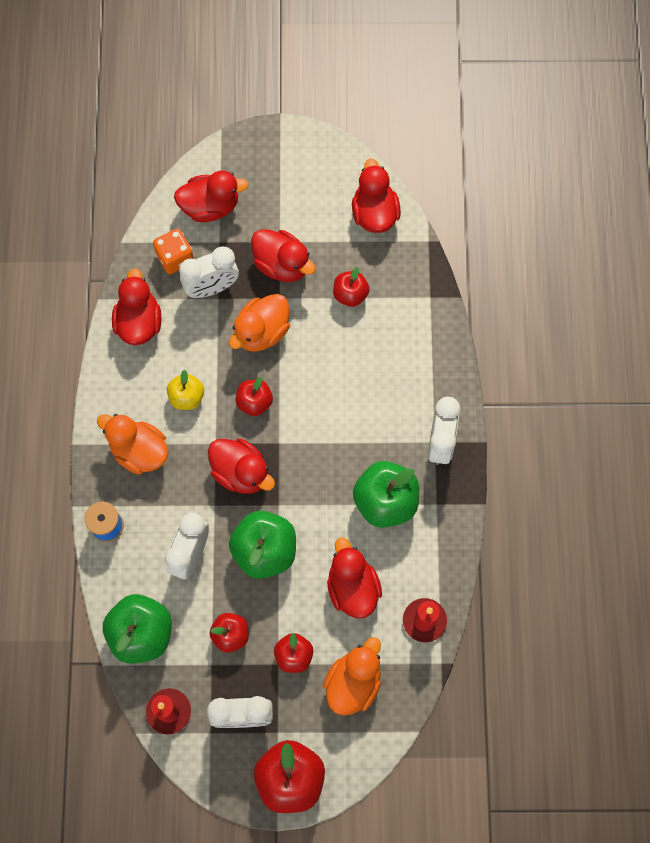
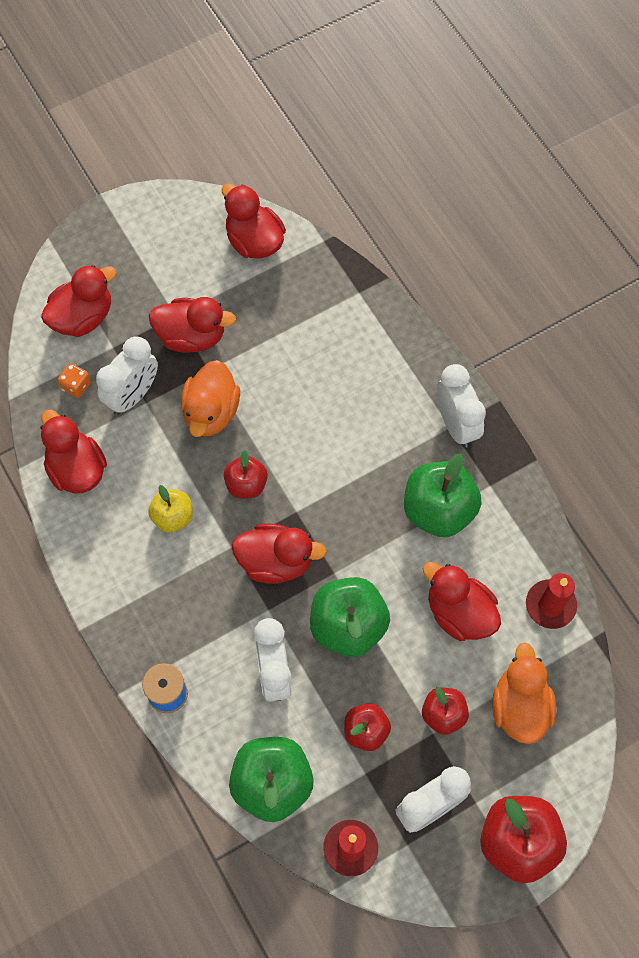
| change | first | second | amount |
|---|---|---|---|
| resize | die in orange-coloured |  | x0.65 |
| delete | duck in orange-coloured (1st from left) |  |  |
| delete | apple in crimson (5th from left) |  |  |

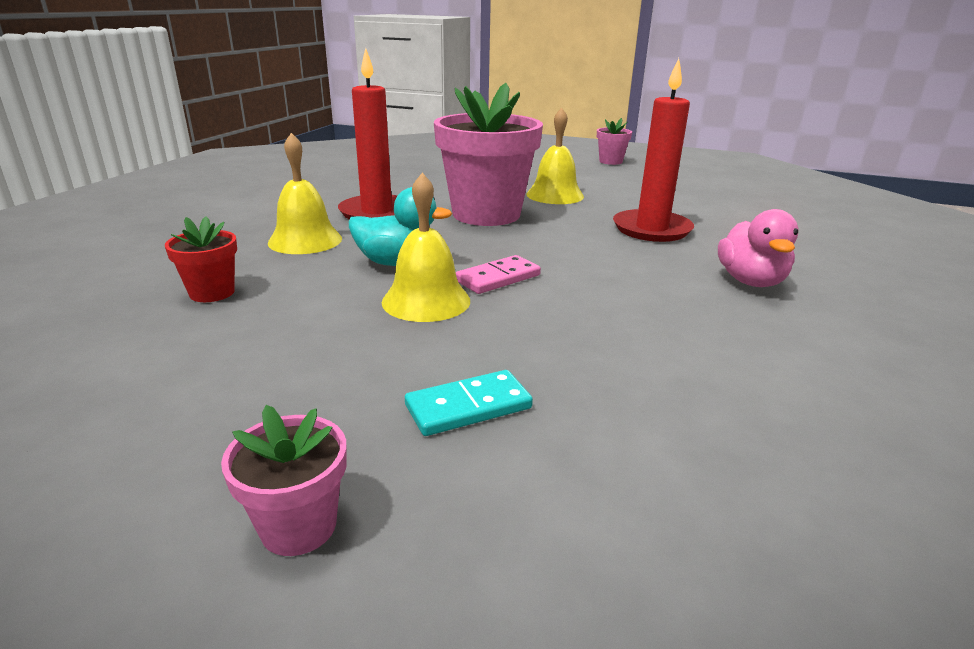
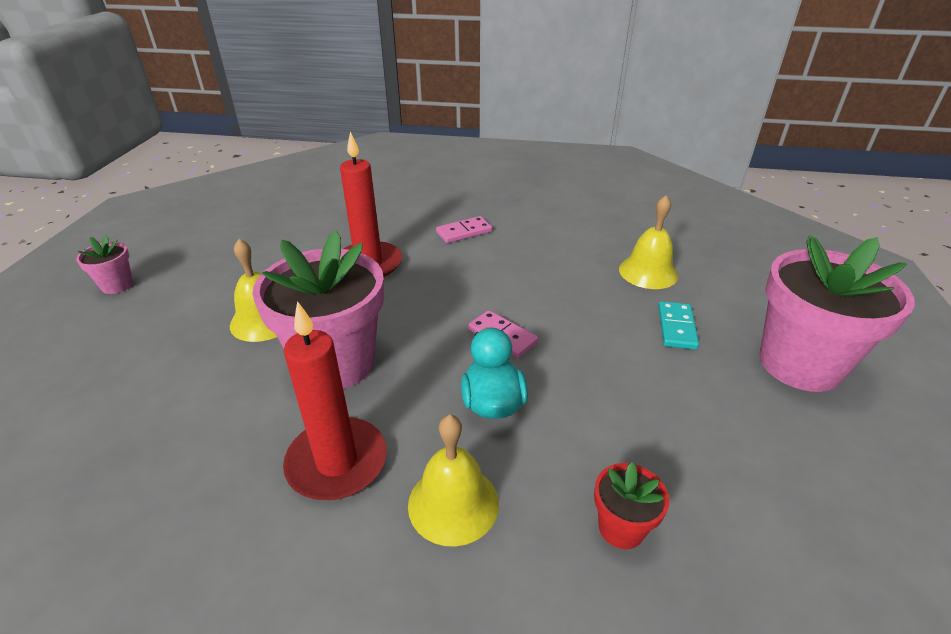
| change | first | second | amount |
|---|---|---|---|
| replace | duck in rose-pink | domino piece in rose-pink (1st from left) |  |
| move | bell in bright yellow (2nd from left in the first image) | bell in bright yellow (3rd from left) |  |
| rotate | domino piece in turquoise |  | 45 degrees clockwise |
| resize | plant pot in rose-pink (1st from left in the first image) | plant pot in rose-pink (3rd from left) | x2.22 |

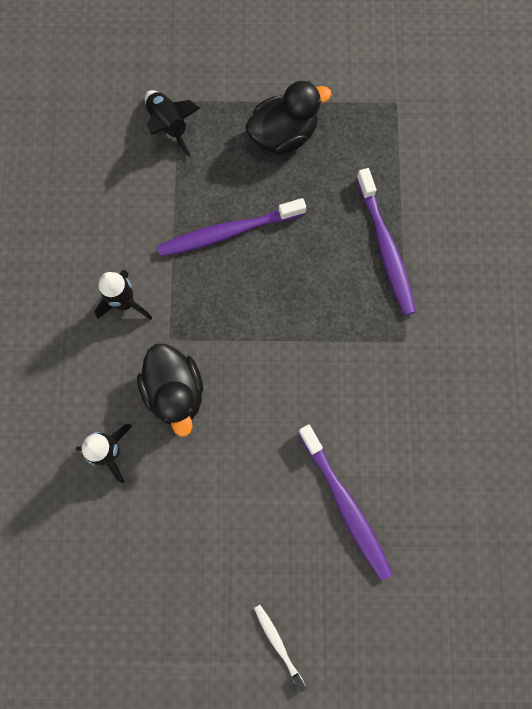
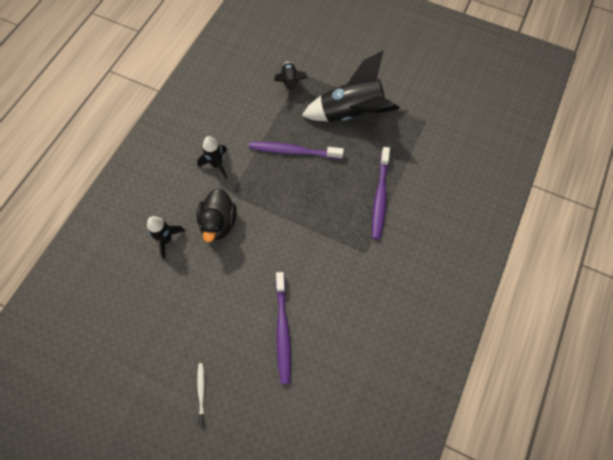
| change | first | second | amount |
|---|---|---|---|
| replace | duck in ebony (2nd from left) | rocket in ebony (4th from left) |  |

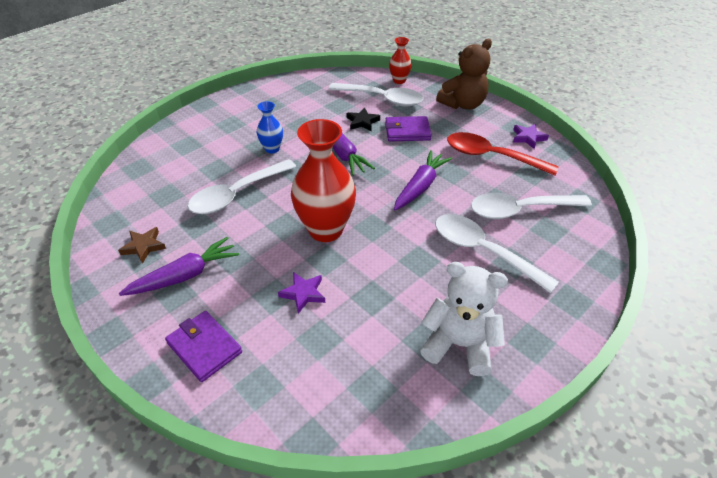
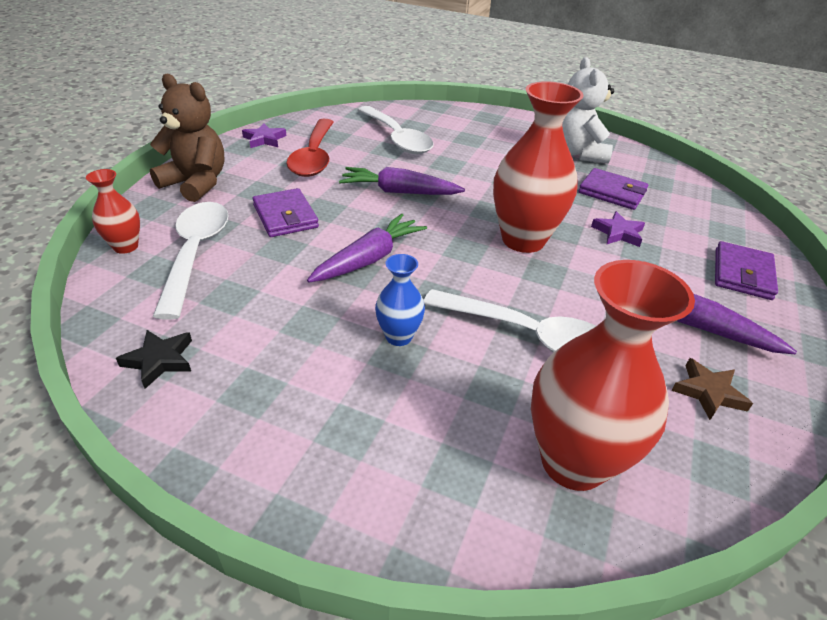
| change | first | second | amount |
|---|---|---|---|
| move | star shape in ebony |  |  |
| insert |  | vase in crimson (3rd from left) |  |
| insert |  | billfold in violet (2nd from left) |  |
| delete | tablespoon in pure white (3rd from left) |  |  |

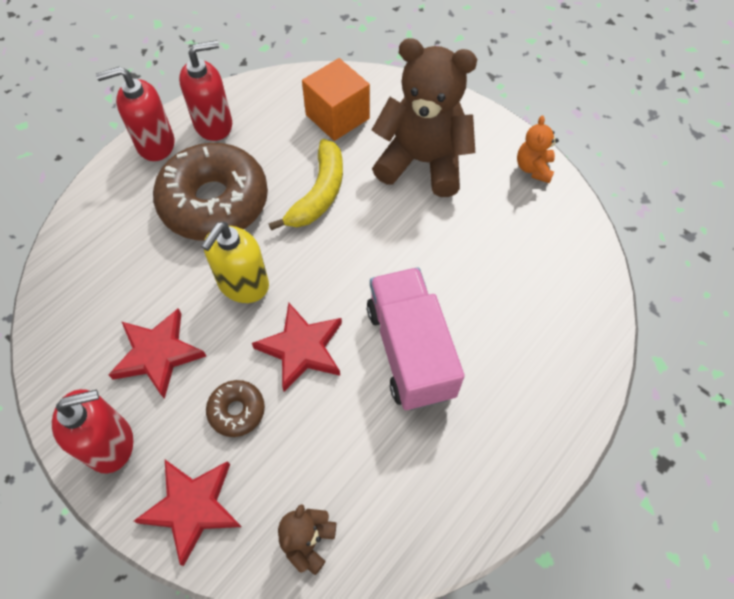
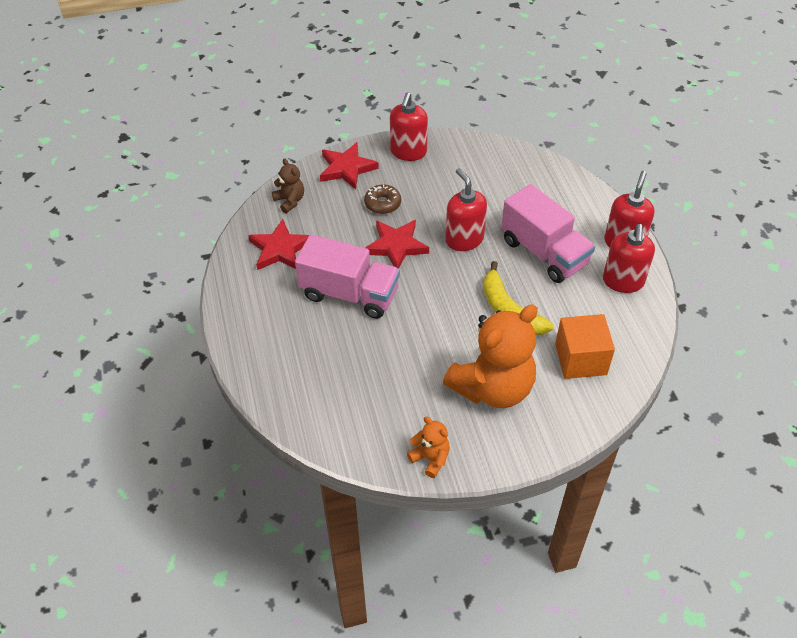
| change | first | second | amount |
|---|---|---|---|
| move | star shape in crimson (1st from left) |  |  |
| recolor | teddy in dark brown (2nd from left) | teddy in orange-coloured (2nd from left) |  |
| recolor | soap pump in bright yellow | soap pump in crimson (2nd from left) |  |
| replace | doughnut in dark brown (1st from left) | lorry in rose-pink (2nd from left) |  |

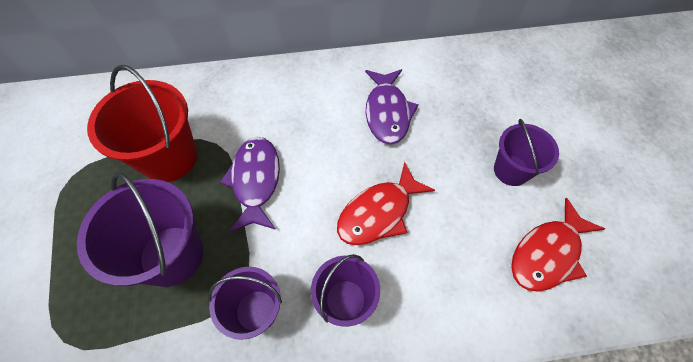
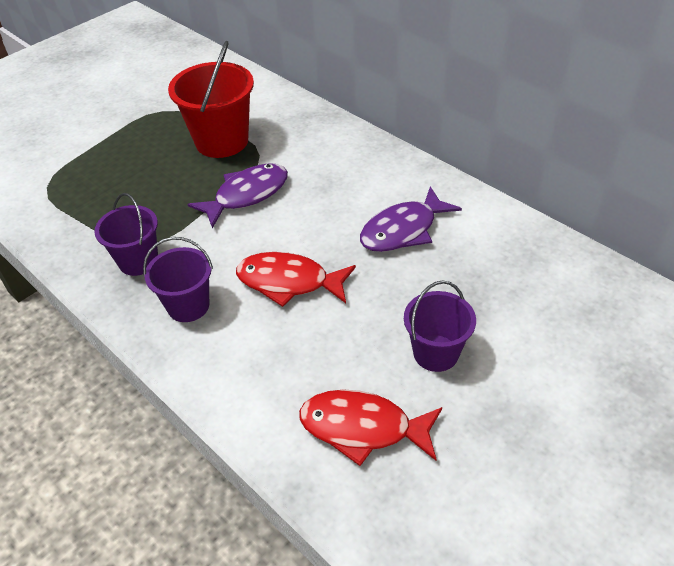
| change | first | second | amount |
|---|---|---|---|
| delete | pail in violet (1st from left) |  |  |

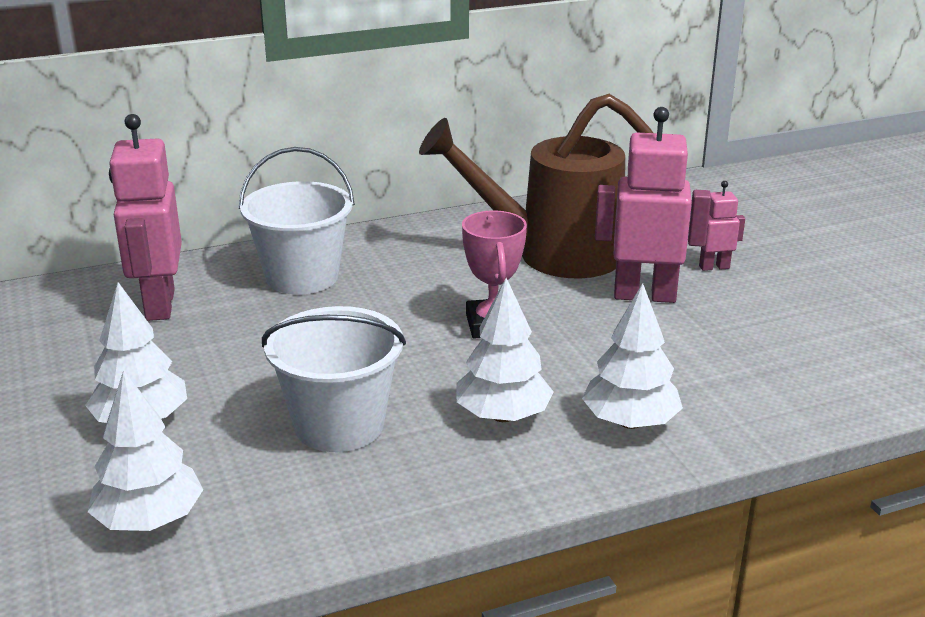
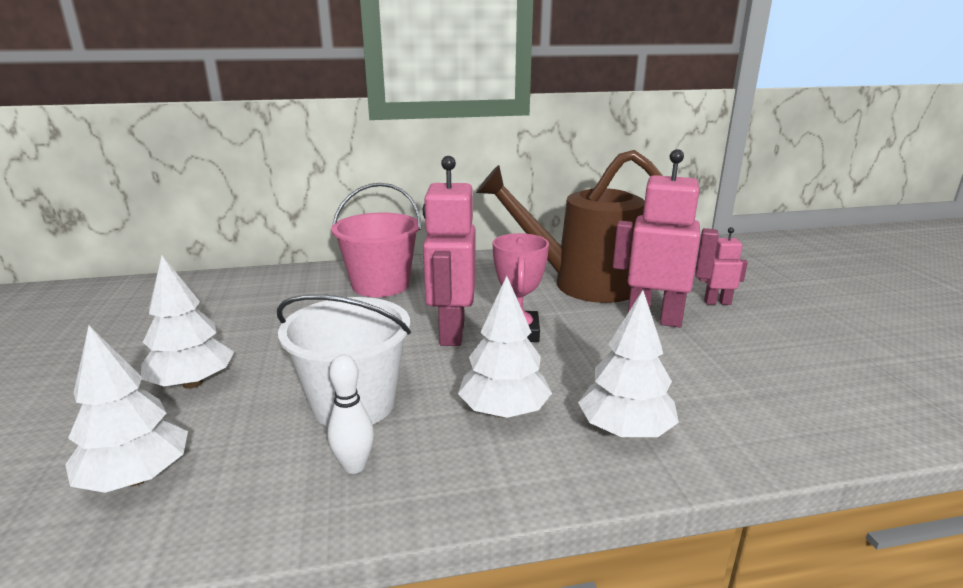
| change | first | second | amount |
|---|---|---|---|
| insert |  | bowling pin in pure white |  |
| recolor | pail in pure white (1st from left) | pail in rose-pink |  |
| move | robot figure in rose-pink (1st from left) |  |  |

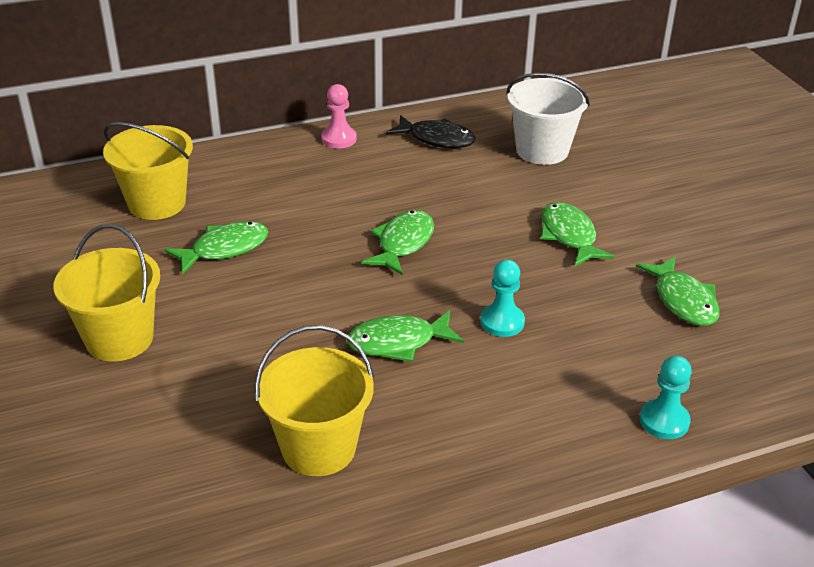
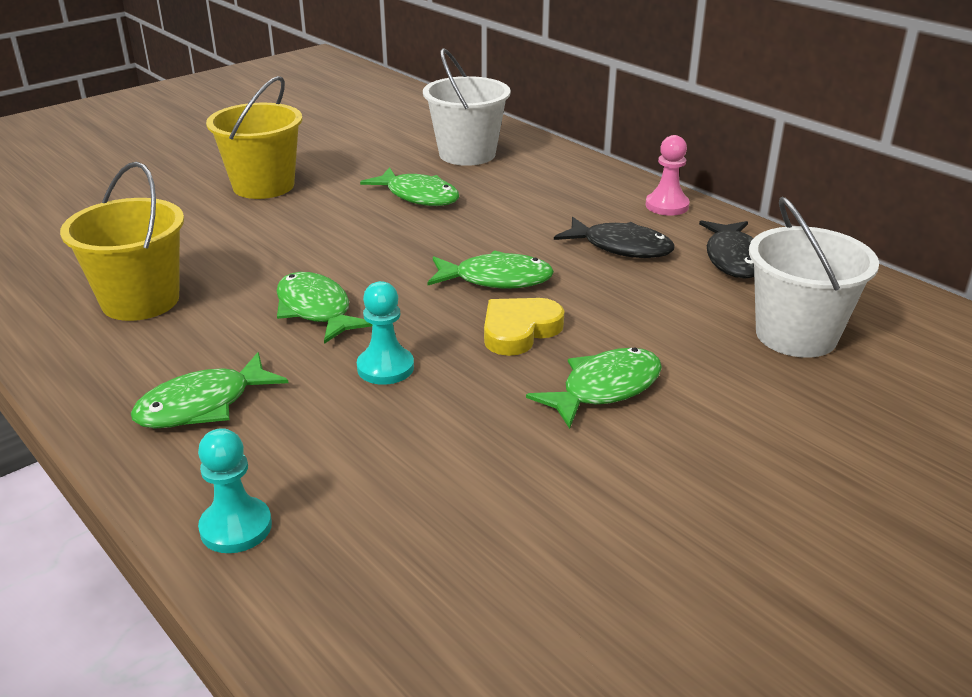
| change | first | second | amount |
|---|---|---|---|
| move | toy fish in green (5th from left in the first image) | toy fish in green (1st from left) |  |
| recolor | pail in bright yellow (2nd from left) | pail in pure white (1st from left) |  |
| insert |  | love heart in bright yellow |  |
| insert |  | toy fish in ebony (1st from left) |  |

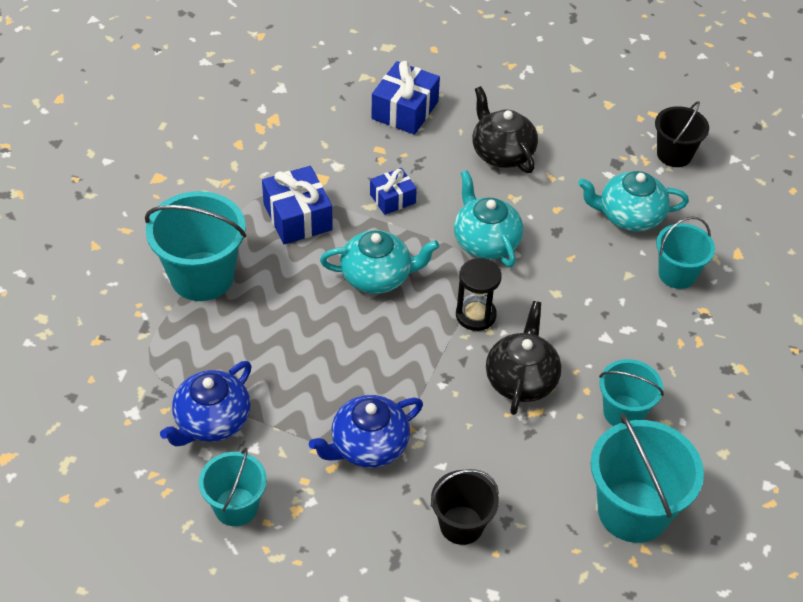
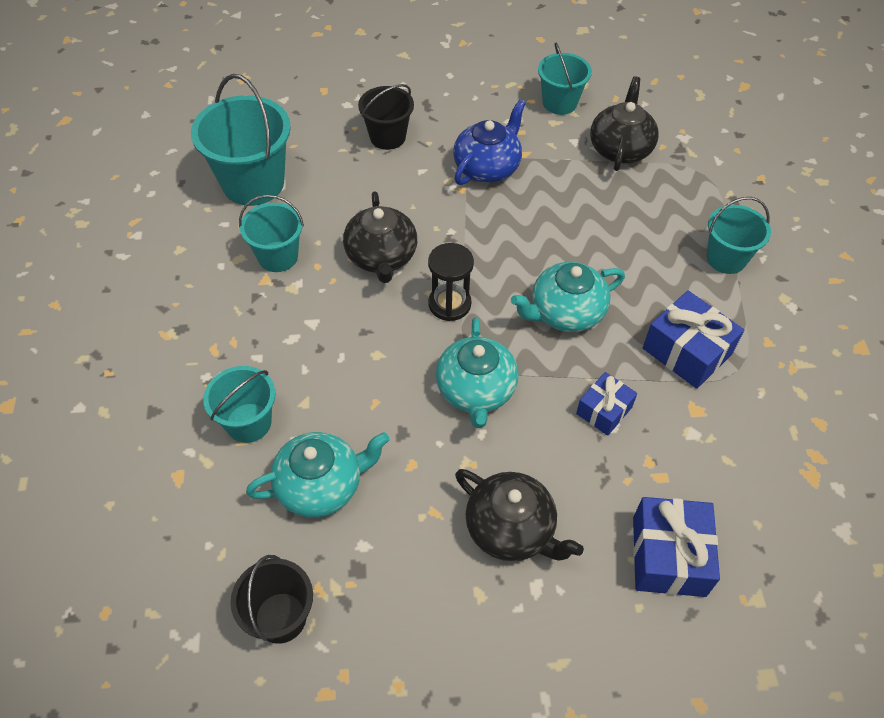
| change | first | second | amount |
|---|---|---|---|
| rotate | china teapot in turquoise (2nd from left) |  | 45 degrees clockwise |
| recolor | china teapot in blue (1st from left) | china teapot in ebony (3rd from left) |  |
| resize | pail in turquoise (1st from left in the first image) | pail in turquoise (5th from left) | x0.61 |

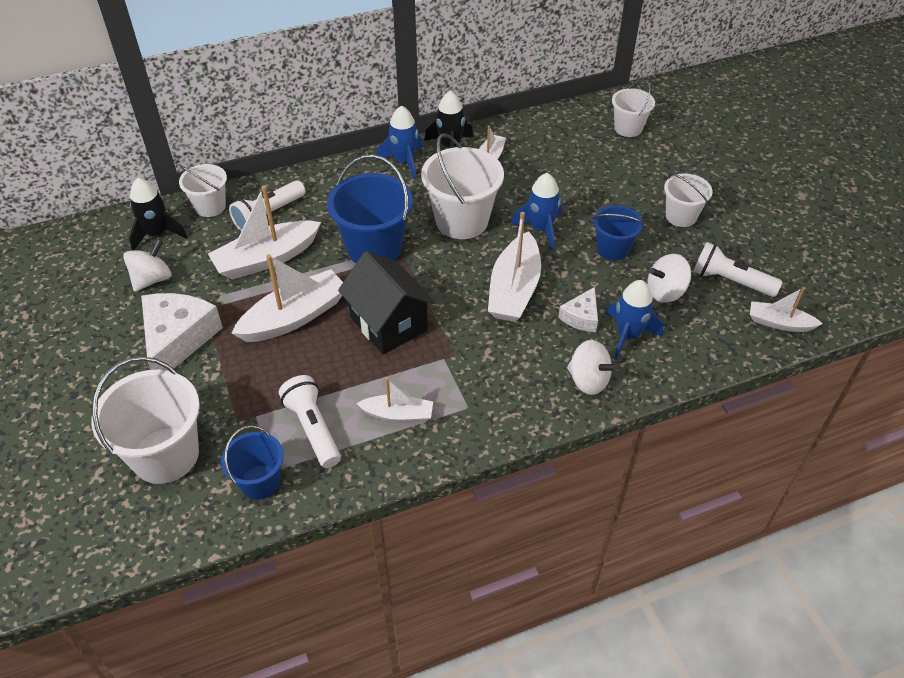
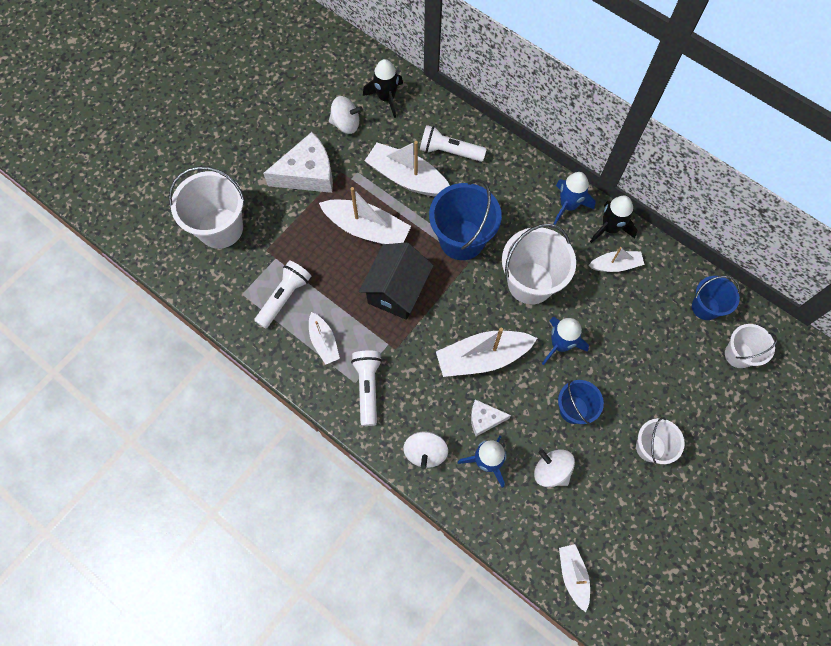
| change | first | second | amount |
|---|---|---|---|
| move | flashlight in pure white (3rd from left in the first image) | flashlight in pure white (2nd from left) |  |
| move | pail in blue (1st from left in the first image) | pail in blue (3rd from left) |  |
| delete | pail in pure white (2nd from left) |  |  |

